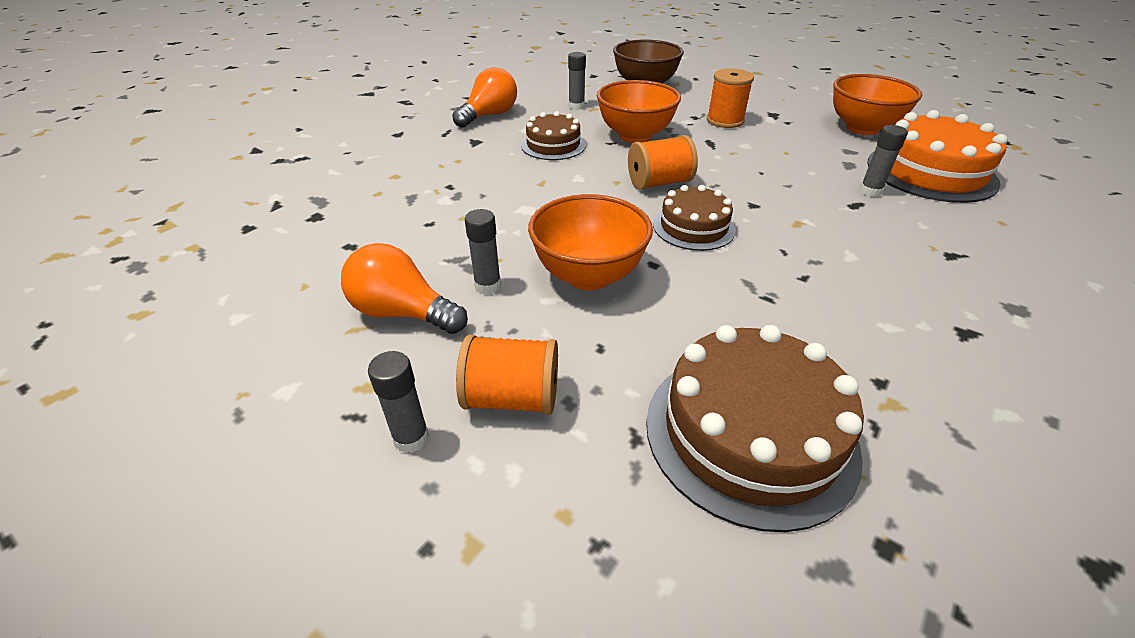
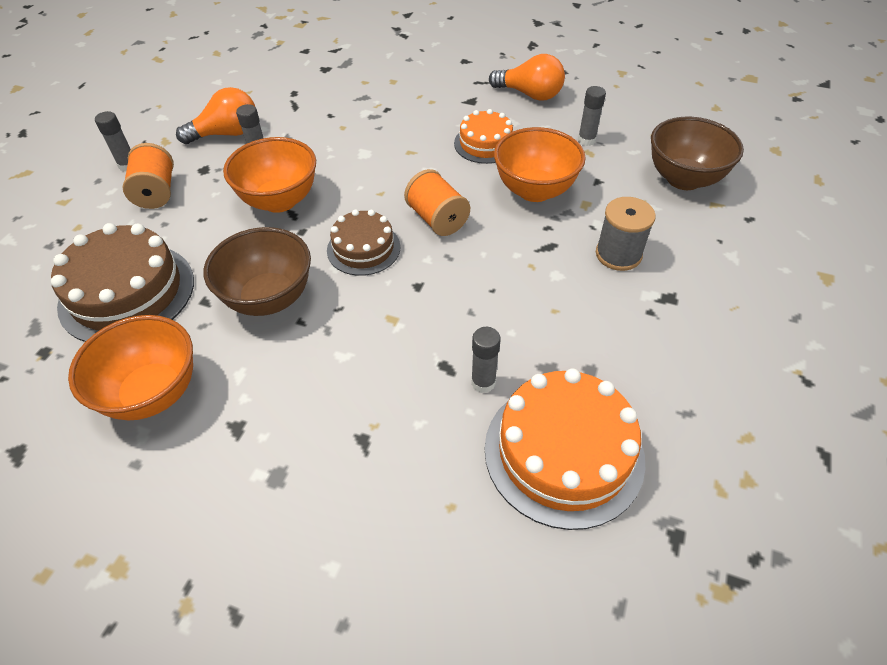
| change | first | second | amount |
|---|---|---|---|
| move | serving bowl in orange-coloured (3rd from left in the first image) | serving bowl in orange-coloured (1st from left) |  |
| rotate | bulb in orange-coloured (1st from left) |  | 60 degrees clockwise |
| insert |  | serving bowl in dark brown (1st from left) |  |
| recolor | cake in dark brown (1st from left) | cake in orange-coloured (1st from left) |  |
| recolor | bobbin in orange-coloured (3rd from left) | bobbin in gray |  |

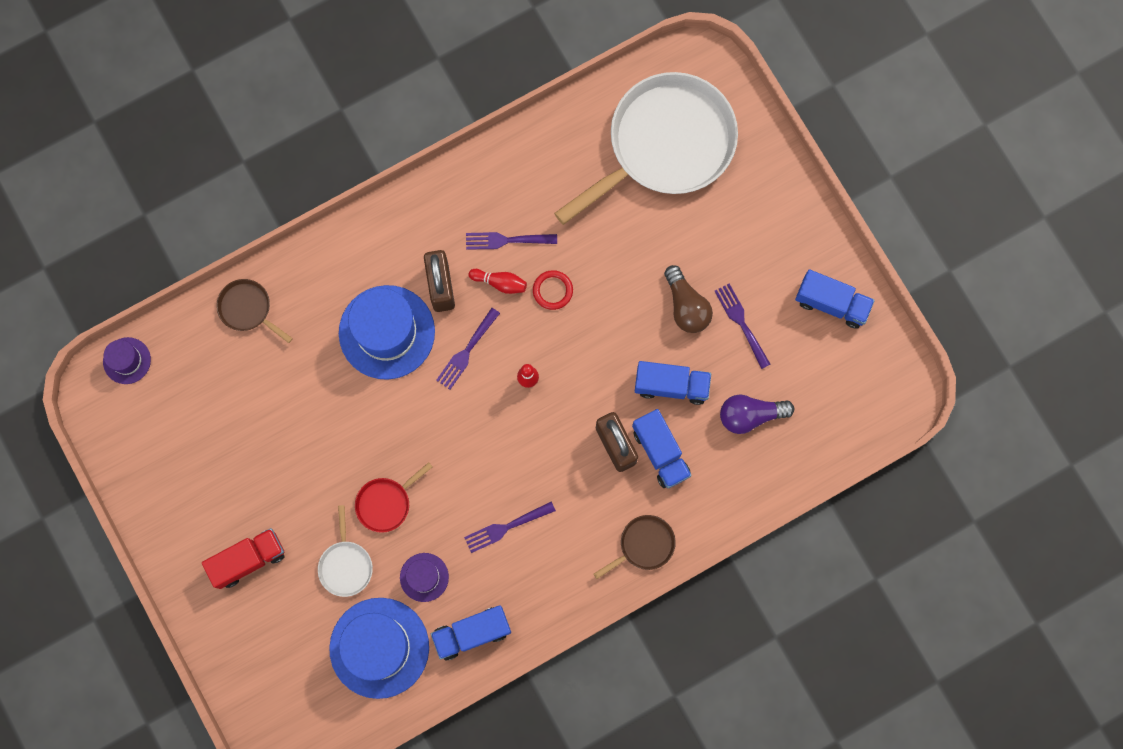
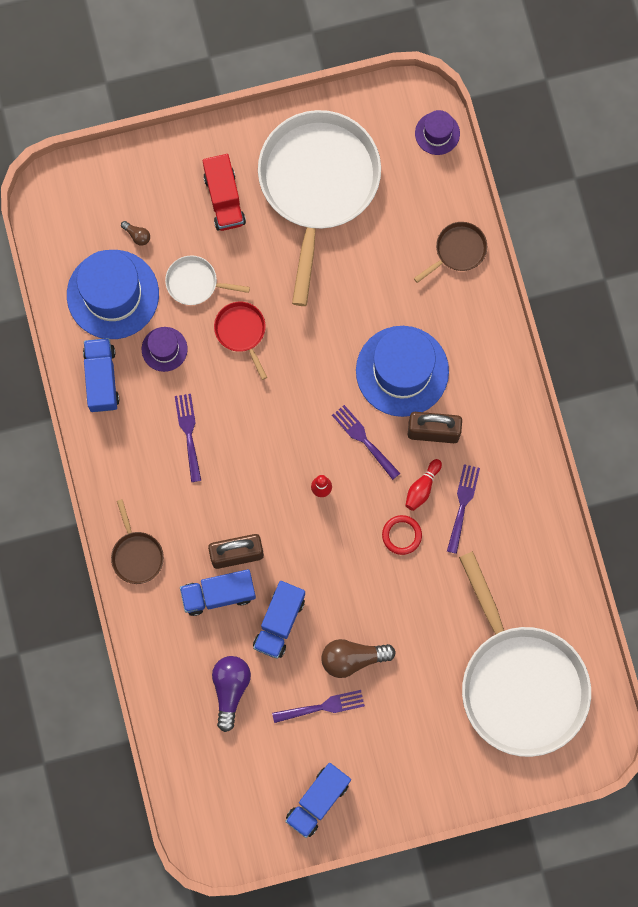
| change | first | second | amount |
|---|---|---|---|
| insert |  | bulb in dark brown (1st from left) |  |
| insert |  | frying pan in pure white (2nd from left) |  |

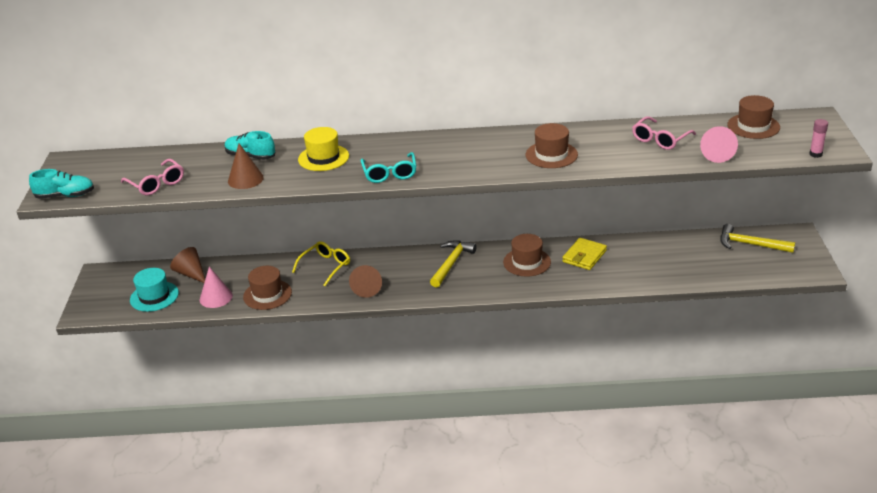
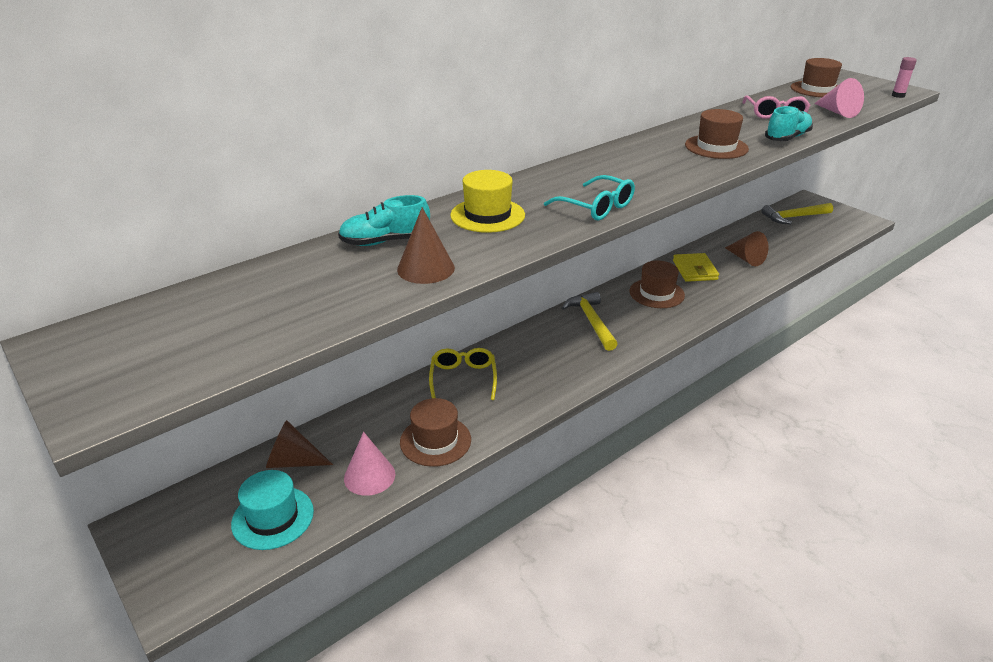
| change | first | second | amount |
|---|---|---|---|
| move | cone in dark brown (3rd from left) |  |  |
| move | sneaker in turquoise (1st from left in the first image) | sneaker in turquoise (2nd from left) |  |
| delete | eyeglasses in rose-pink (1st from left) |  |  |

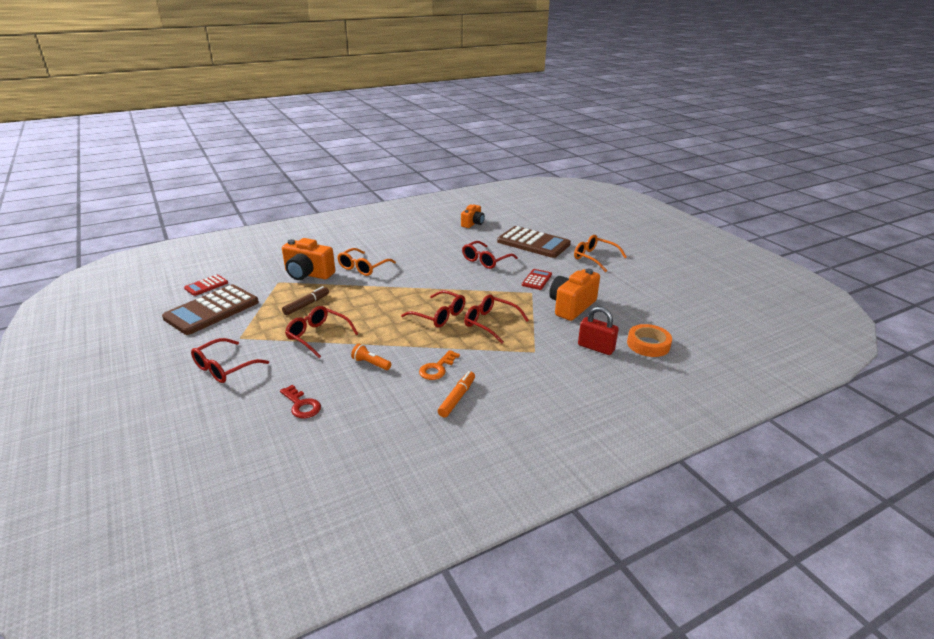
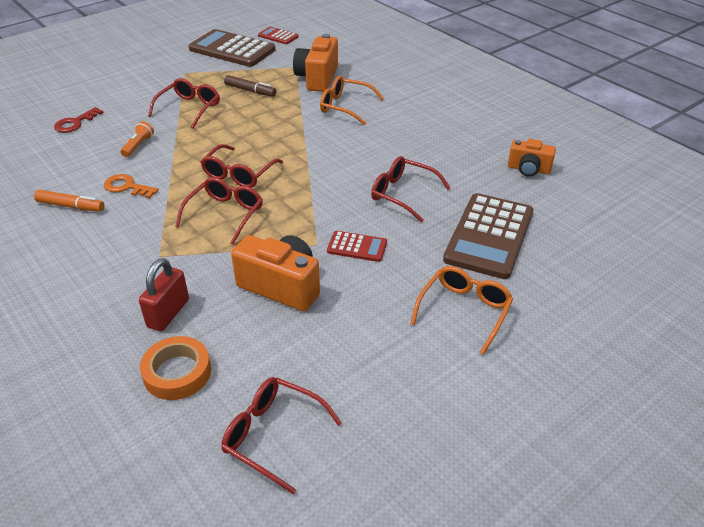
| change | first | second | amount |
|---|---|---|---|
| move | eyeglasses in crimson (1st from left in the first image) | eyeglasses in crimson (4th from left) |  |

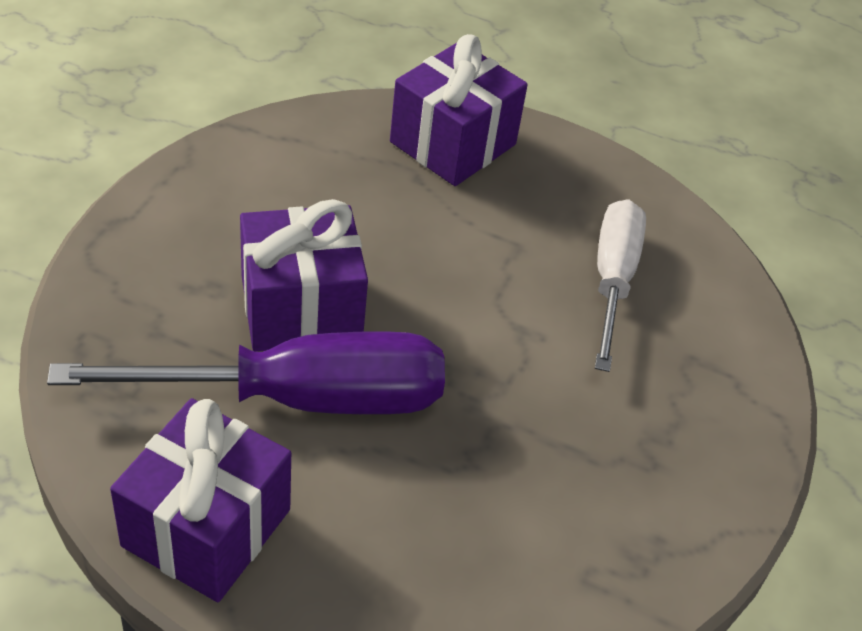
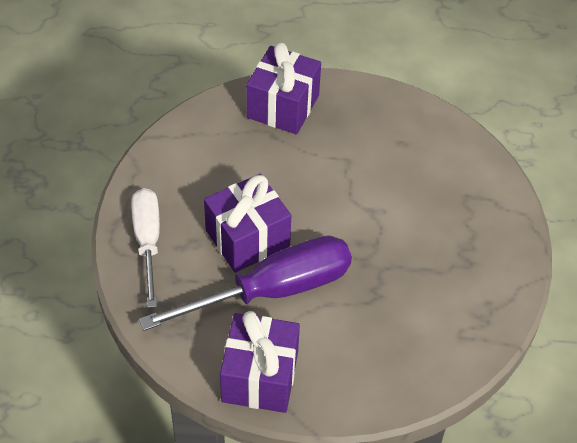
| change | first | second | amount |
|---|---|---|---|
| move | flat screwdriver in pure white |  |  |

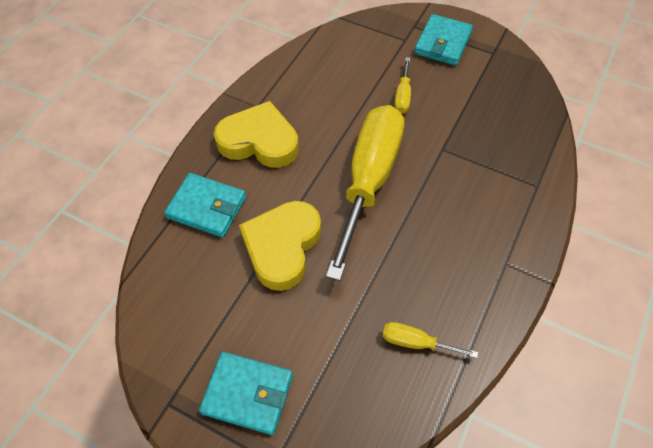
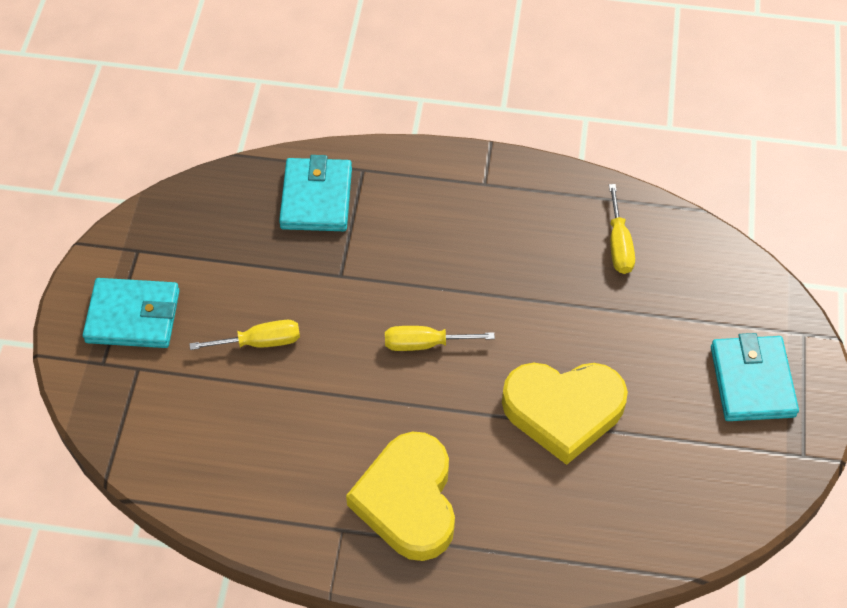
| change | first | second | amount |
|---|---|---|---|
| move | billfold in turquoise (1st from left in the first image) | billfold in turquoise (2nd from left) |  |
| resize | flat screwdriver in bright yellow (1st from left in the first image) | flat screwdriver in bright yellow (2nd from left) | x0.41 |

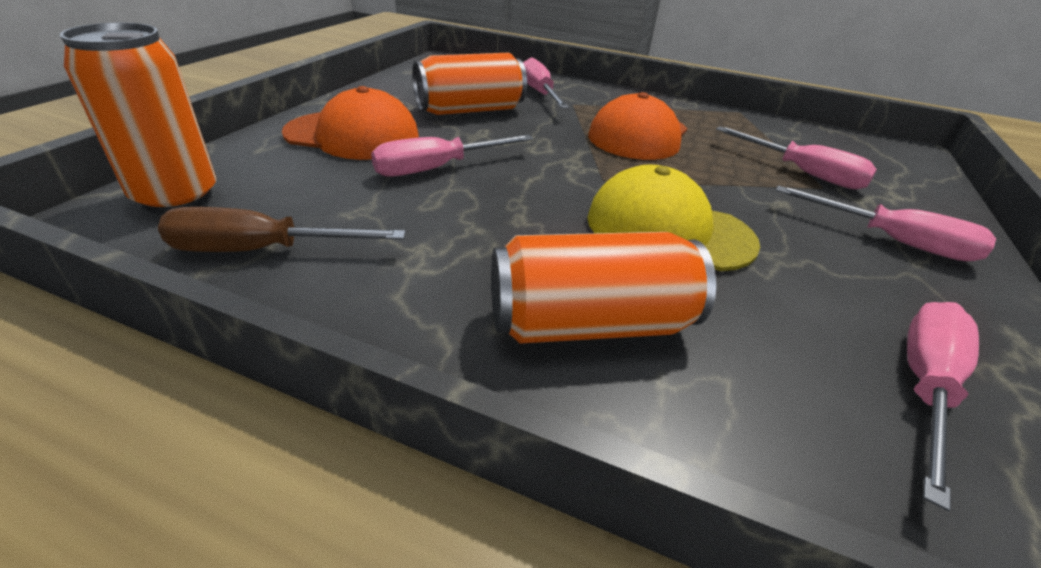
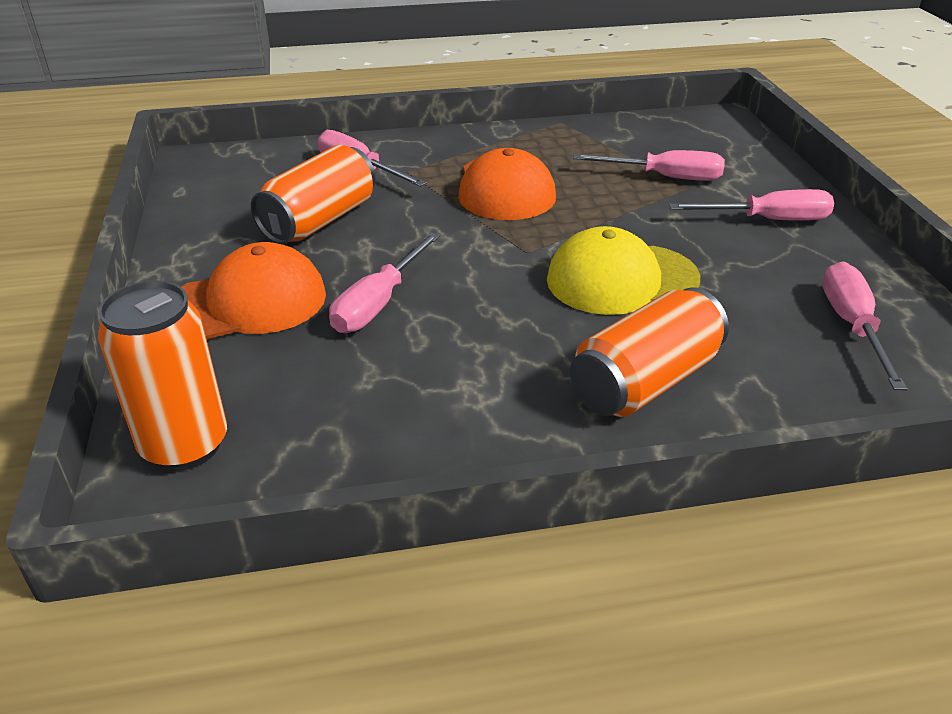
| change | first | second | amount |
|---|---|---|---|
| delete | flat screwdriver in dark brown |  |  |

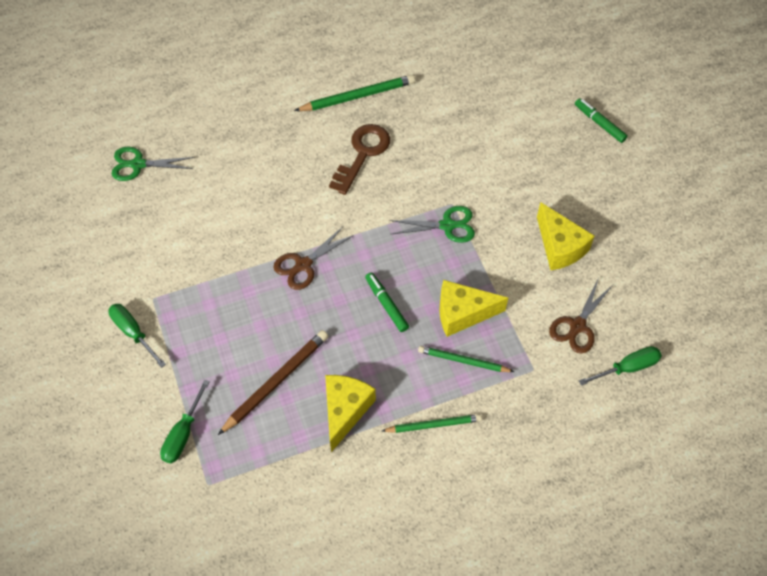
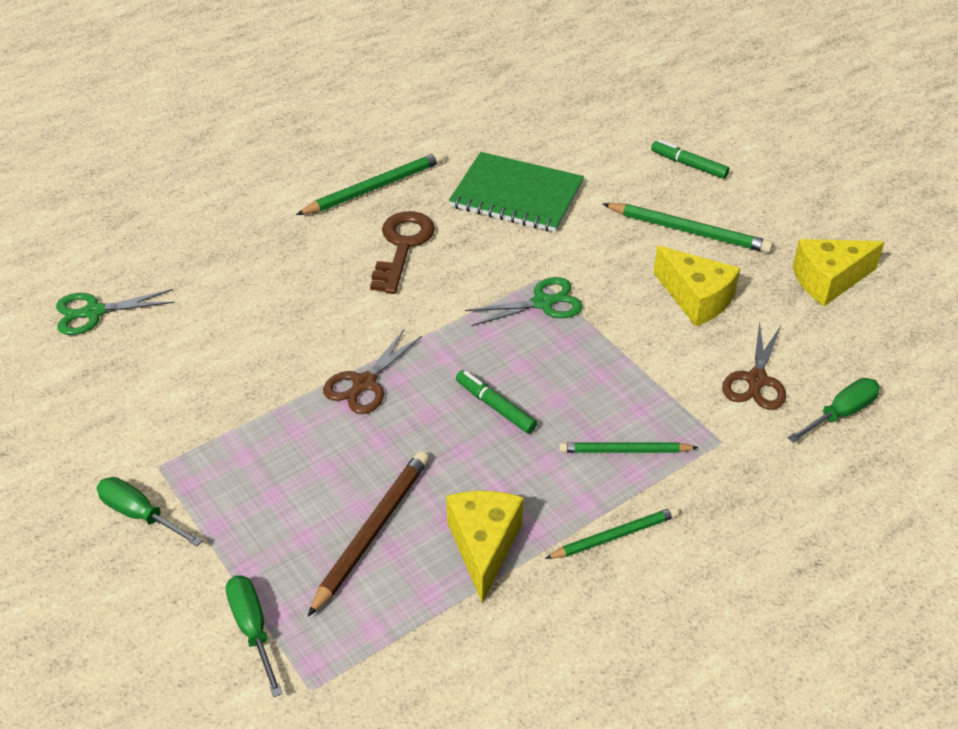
| change | first | second | amount |
|---|---|---|---|
| rotate | flat screwdriver in green (2nd from left) |  | 150 degrees clockwise |
| insert |  | notebook in green |  |
| insert |  | wooden pencil in green (4th from left) |  |
| move | cheese wedge in bright yellow (2nd from left in the first image) | cheese wedge in bright yellow (3rd from left) |  |

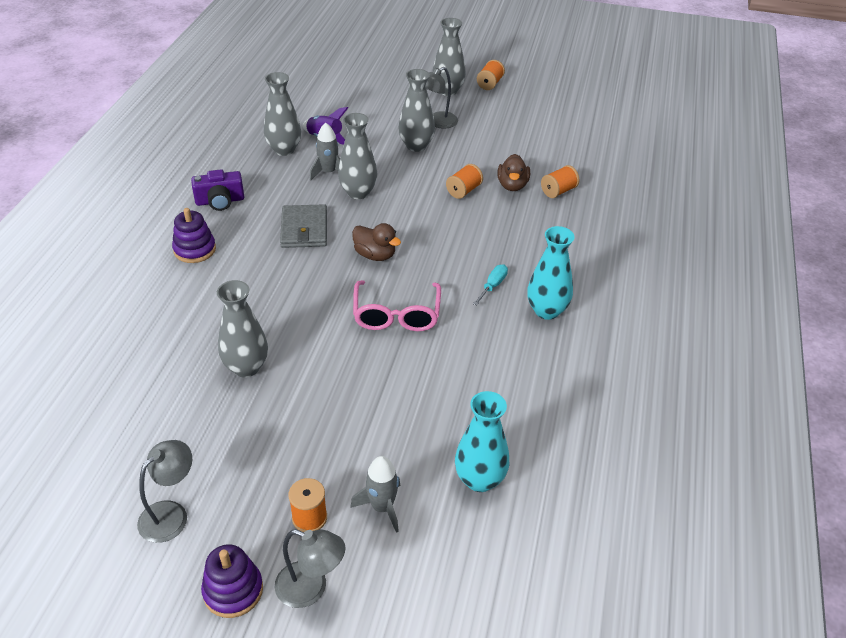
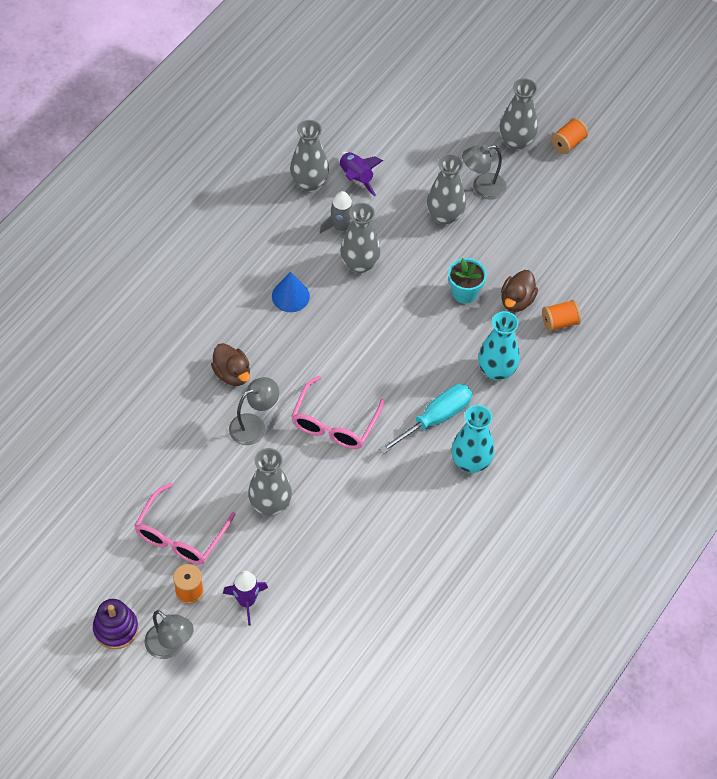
| change | first | second | amount |
|---|---|---|---|
| insert |  | eyeglasses in rose-pink (1st from left) |  |
| move | duck in dark brown (1st from left) |  |  |
| recolor | rocket in gray (2nd from left) | rocket in violet (1st from left) |  |
| move | lamp in gray (1st from left in the first image) | lamp in gray (2nd from left) |  |
| move | vase in gray (1st from left) |  |  |
| replace | billfold in gray | cone in blue |  |
| resize | flat screwdriver in turquoise |  | x1.82 |
| replace | bobbin in orange-coloured (2nd from left) | plant pot in turquoise |  |
| move | vase in turquoise (1st from left in the first image) | vase in turquoise (2nd from left) |  |
| delete | ring stacker in violet (1st from left) |  |  |
| delete | camera in violet |  |  |

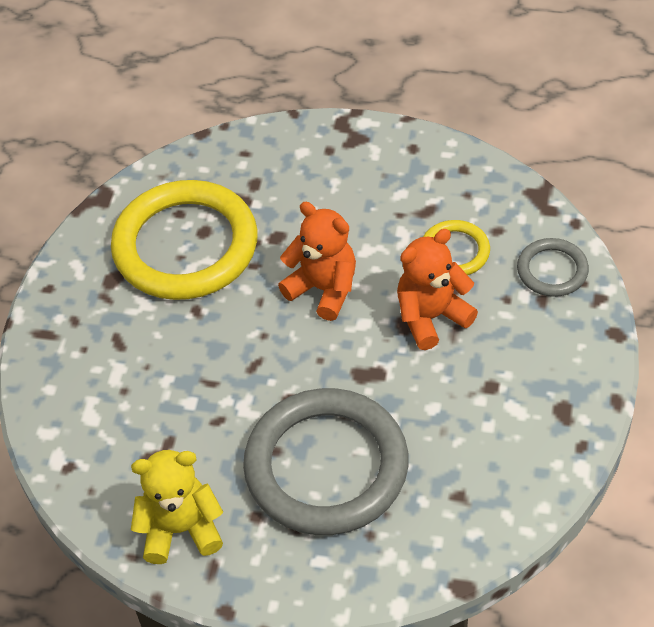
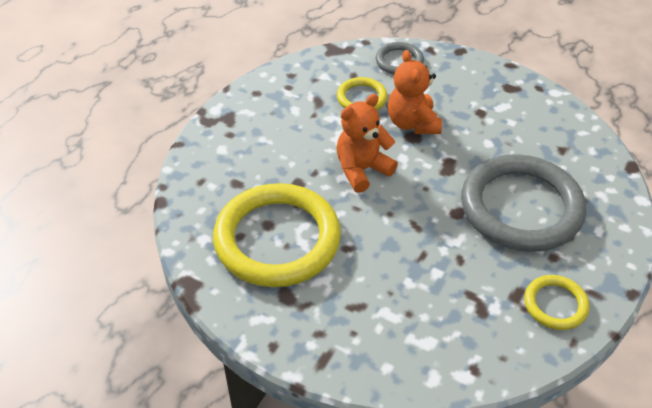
| change | first | second | amount |
|---|---|---|---|
| replace | teddy in bright yellow | torus in bright yellow (3rd from left) |  |

